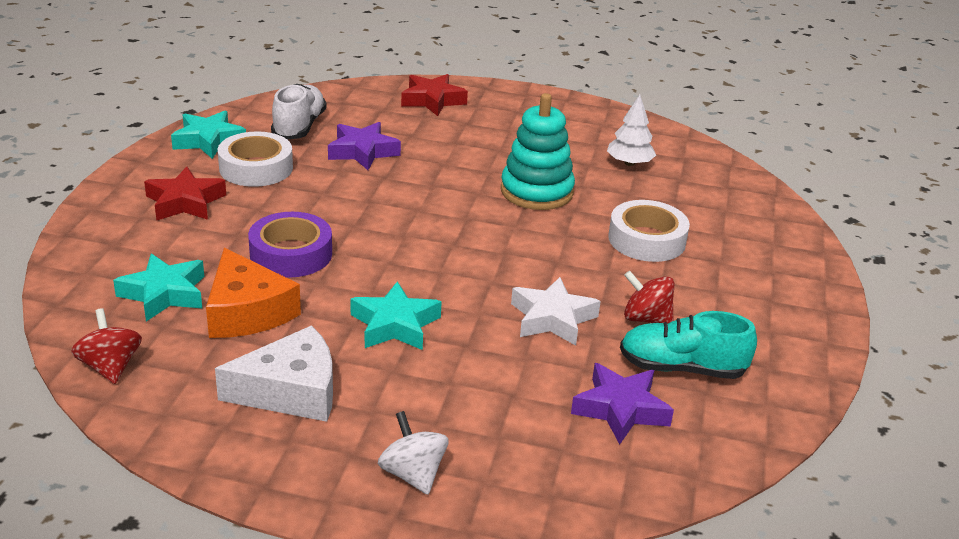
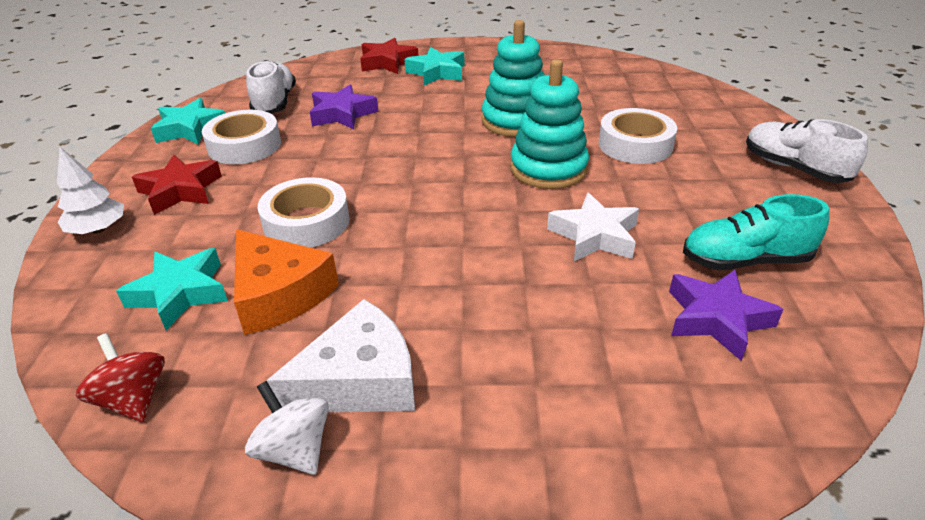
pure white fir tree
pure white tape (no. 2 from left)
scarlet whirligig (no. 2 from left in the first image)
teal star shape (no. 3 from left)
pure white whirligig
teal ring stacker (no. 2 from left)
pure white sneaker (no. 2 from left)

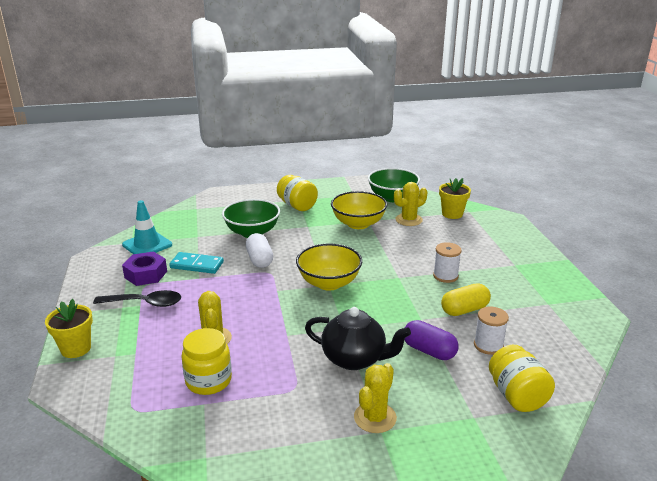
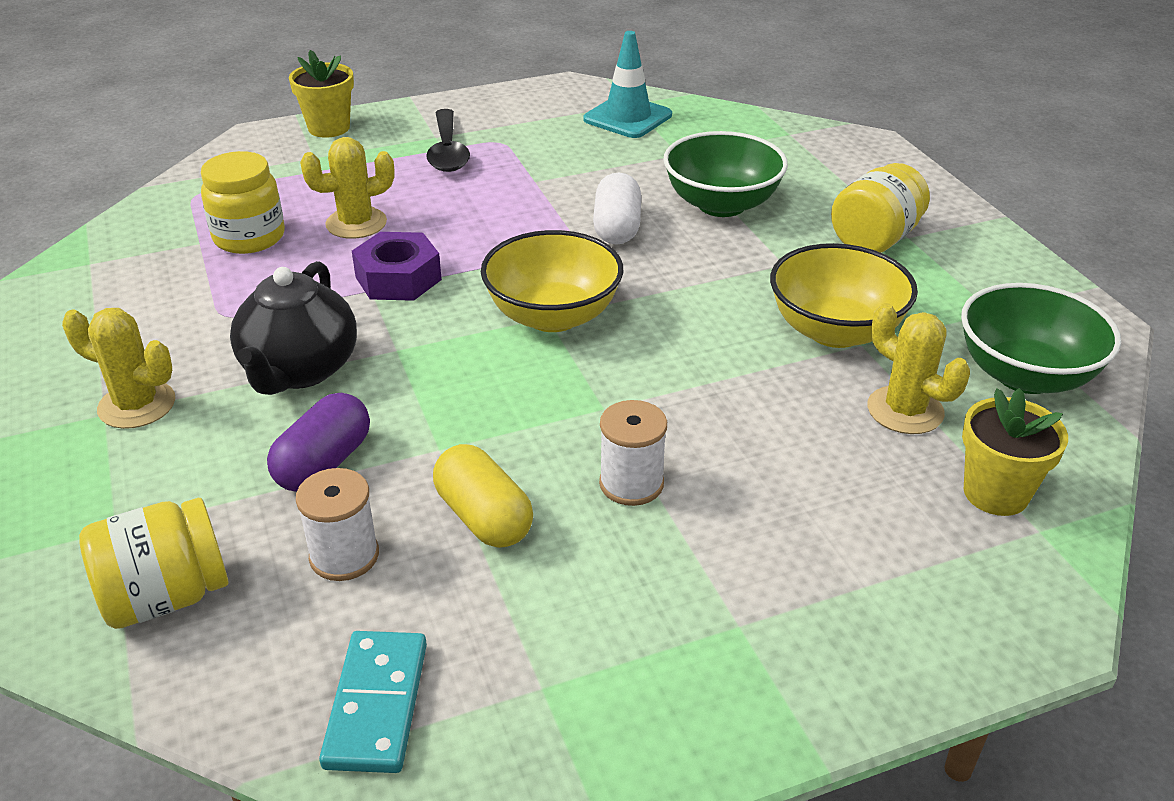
pure white capsule
royal purple nut
teal domino piece

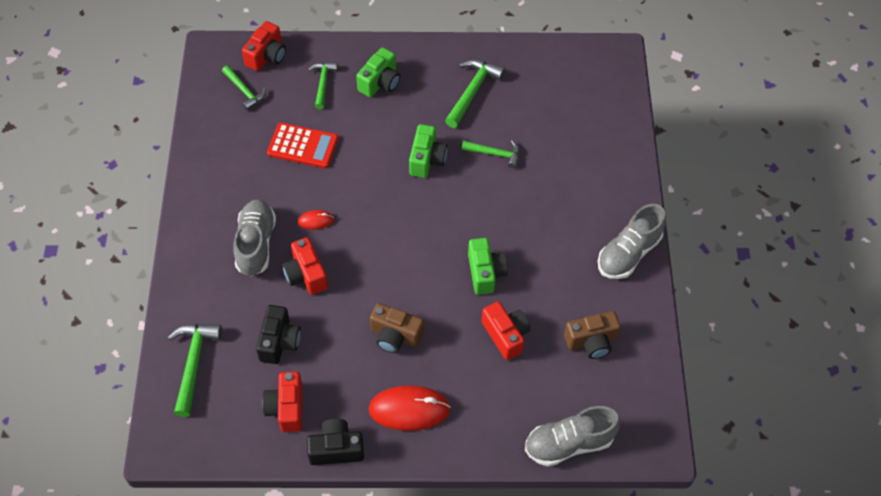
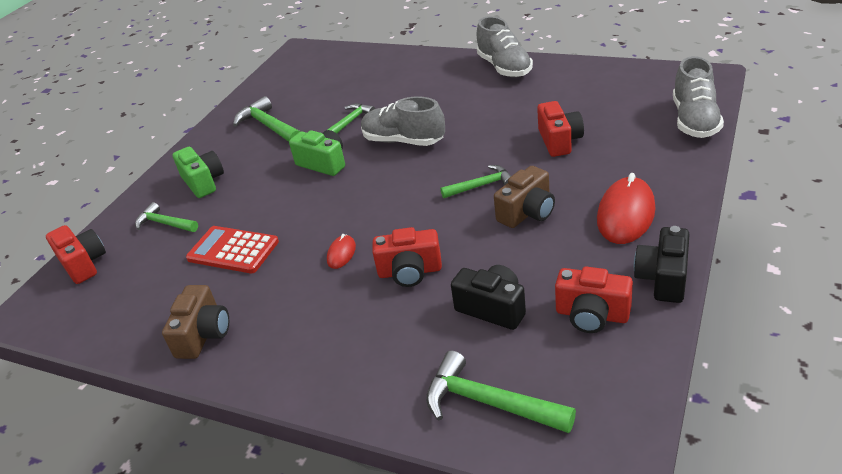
leaf-green hammer (no. 4 from left)
scarlet calculator
grey sneaker (no. 1 from left)
leaf-green camera (no. 3 from left in the first image)
scarlet camera (no. 3 from left)
brown camera (no. 1 from left)

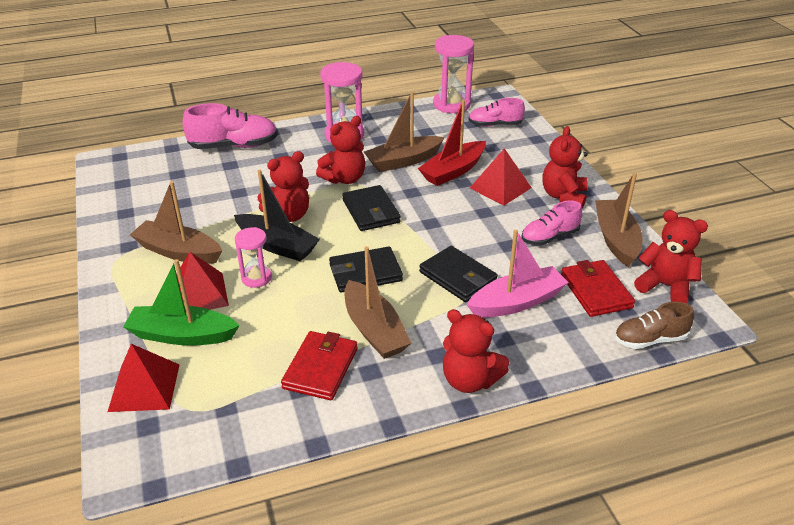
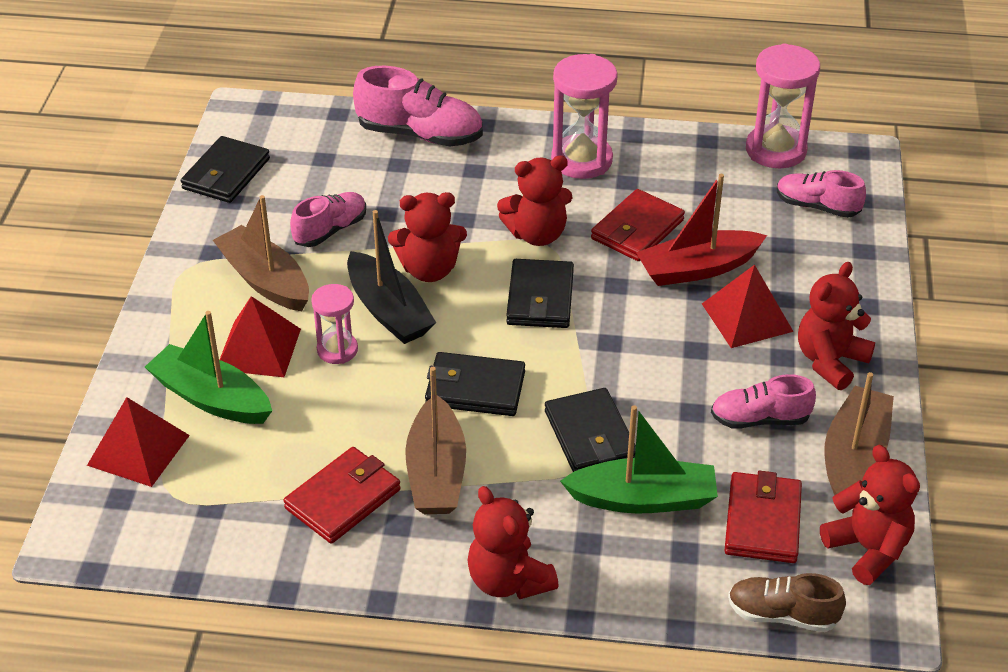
scarlet card wallet (no. 2 from left)
leaf-green boat (no. 2 from left)
ebony card wallet (no. 1 from left)
rosy sneaker (no. 1 from left)

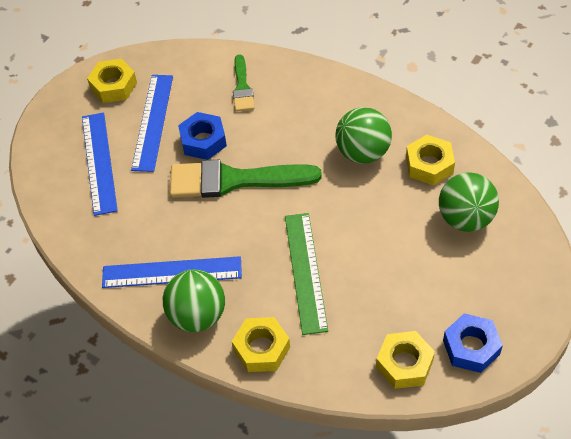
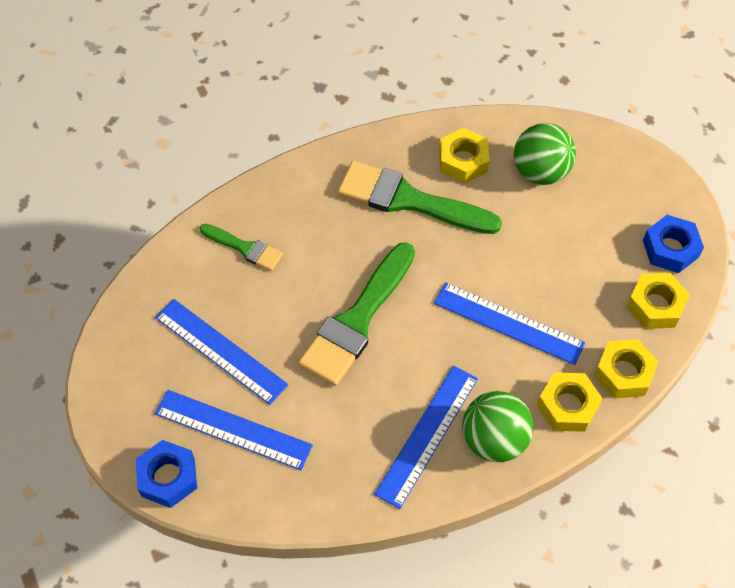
yellow nut (no. 3 from left)
leaf-green paintbrush (no. 3 from left)
royal blue nut (no. 1 from left)
royal blue ruler (no. 4 from left)

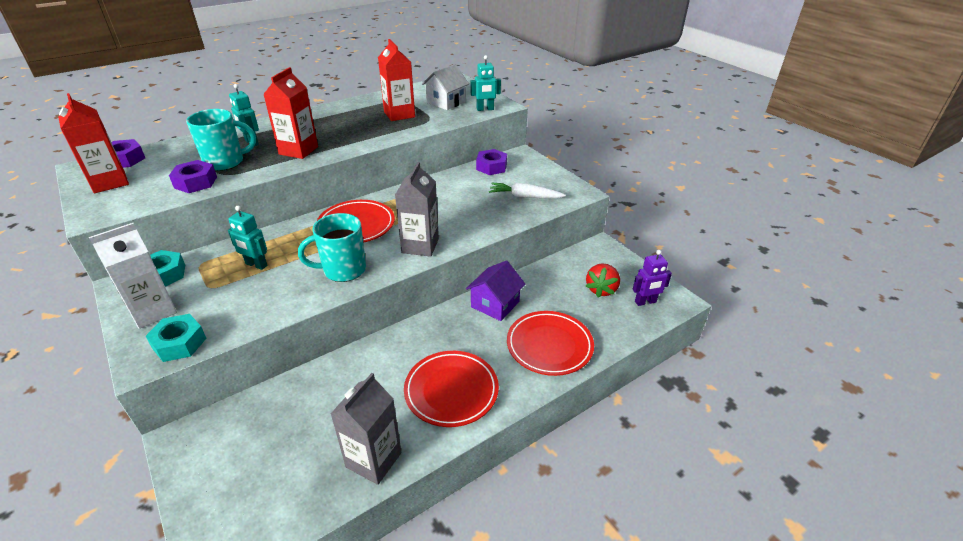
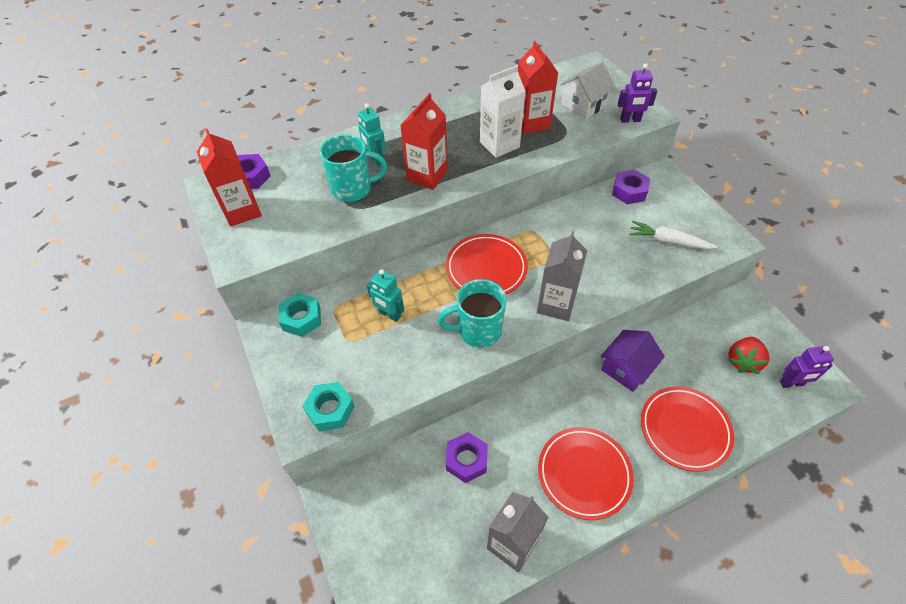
royal purple robot (no. 1 from left)
royal purple nut (no. 2 from left)
pure white carton

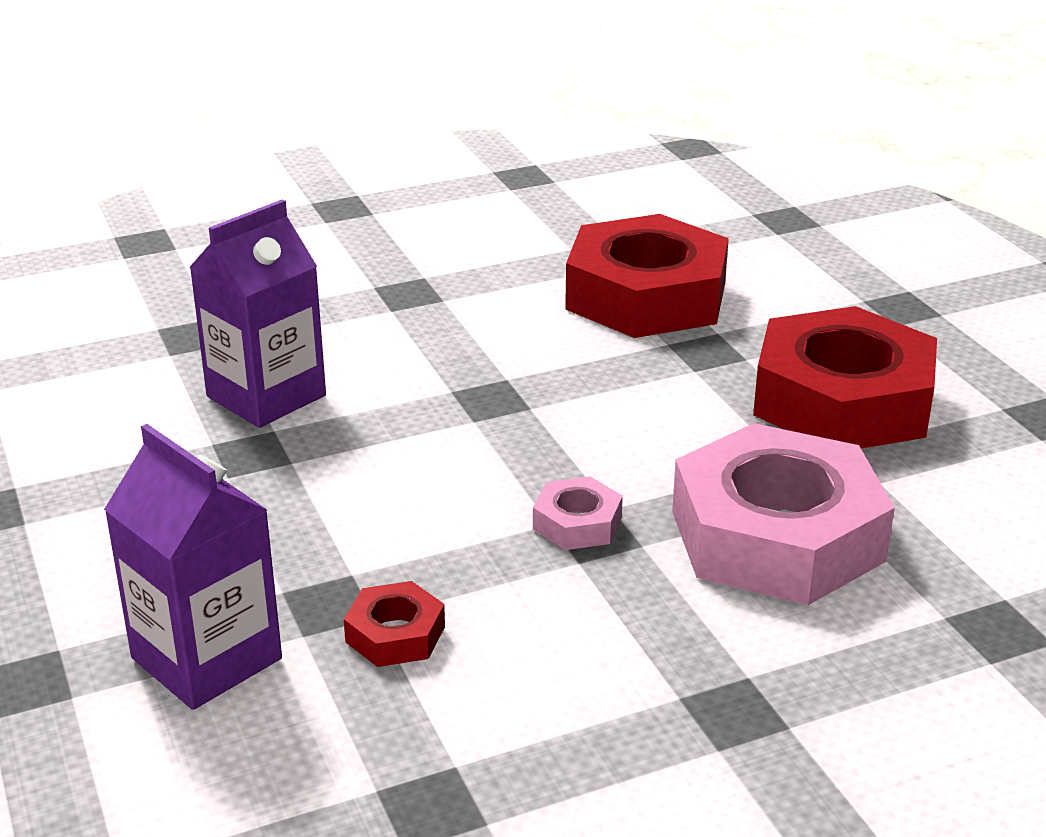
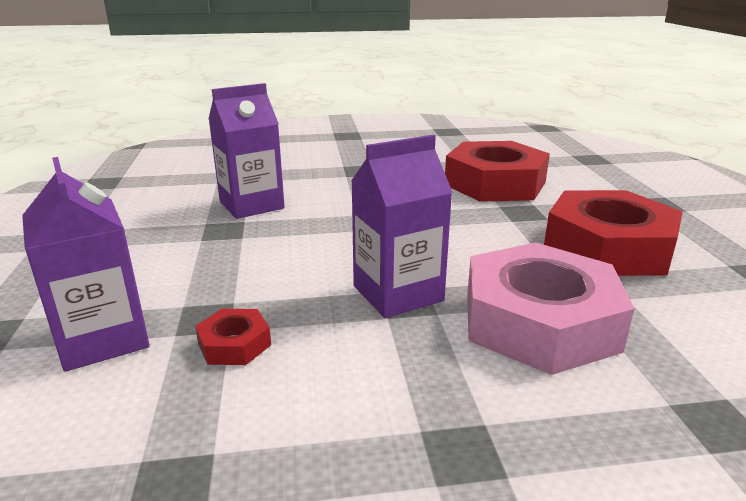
royal purple carton (no. 3 from left)

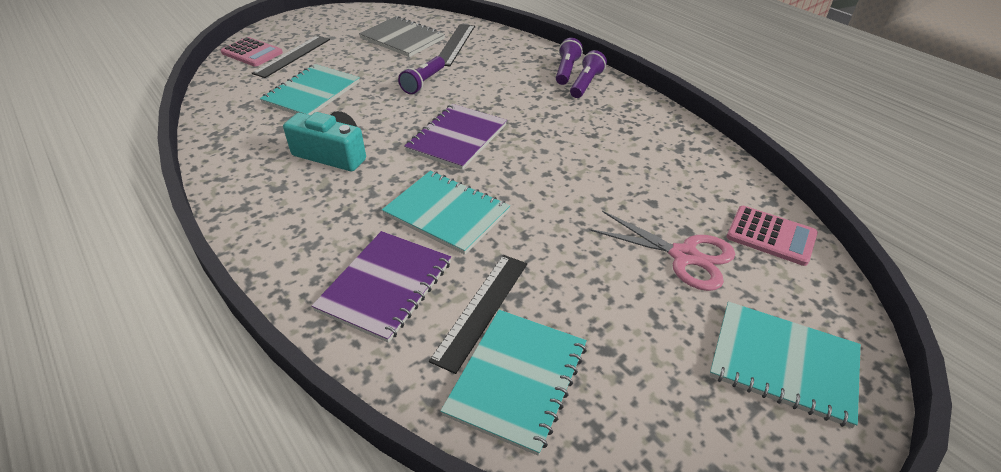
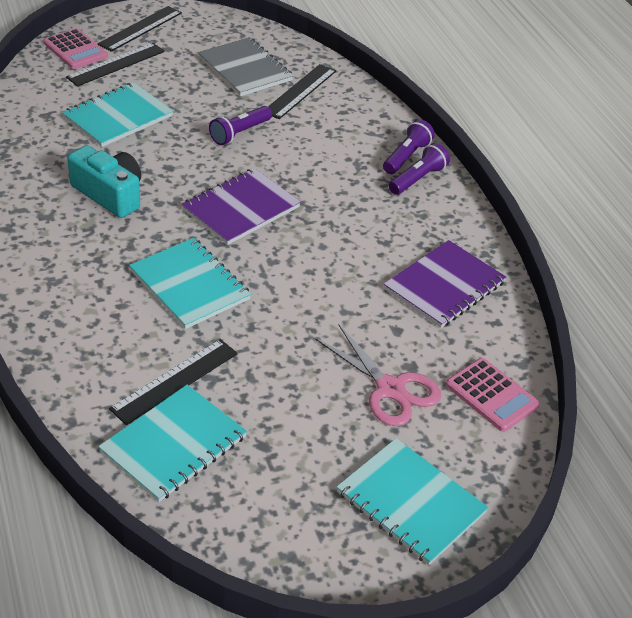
royal purple notebook (no. 2 from left)
ebony ruler (no. 2 from left)

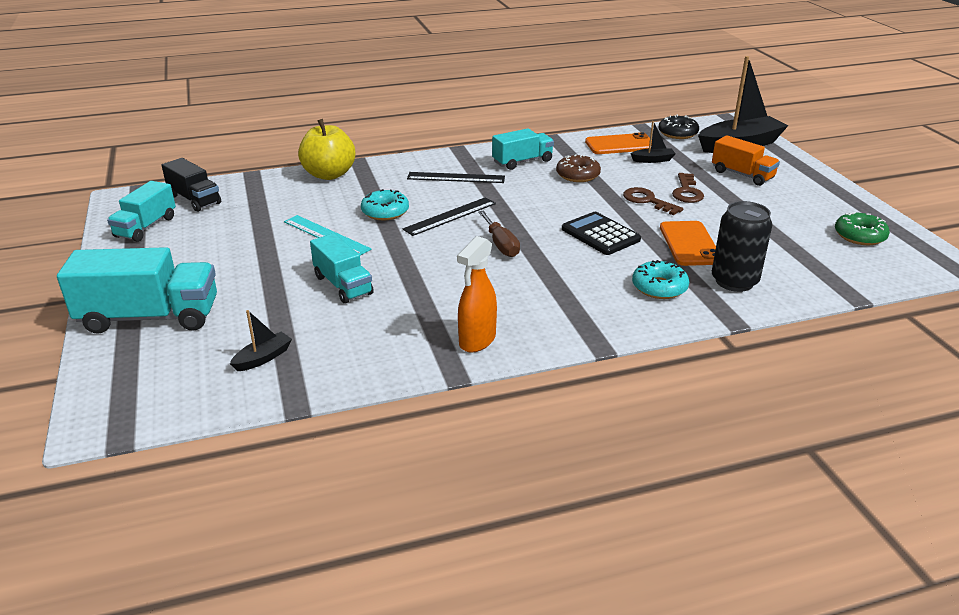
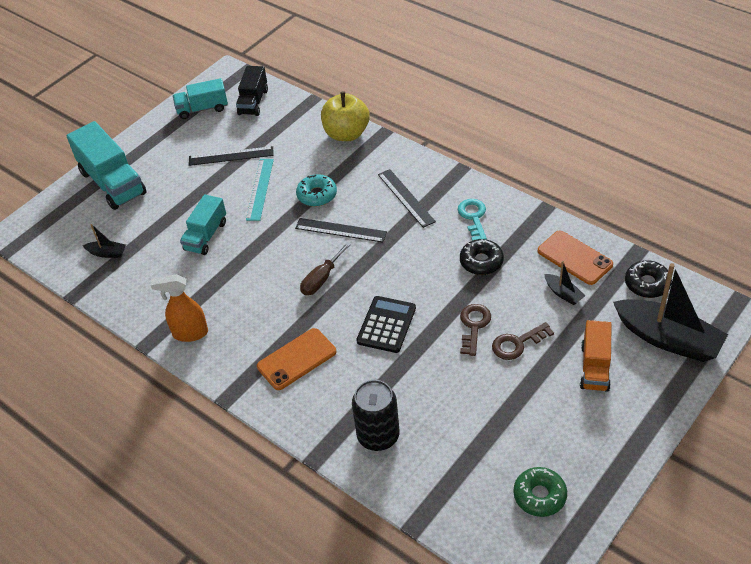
teal latchkey
ebony doughnut (no. 1 from left)
bright orange phone (no. 1 from left)
teal doughnut (no. 2 from left in the first image)
ebony ruler (no. 1 from left)

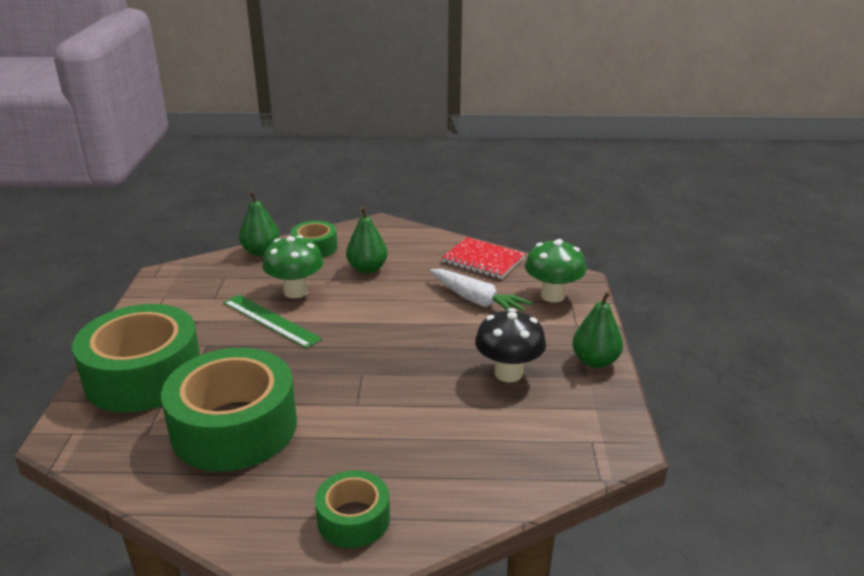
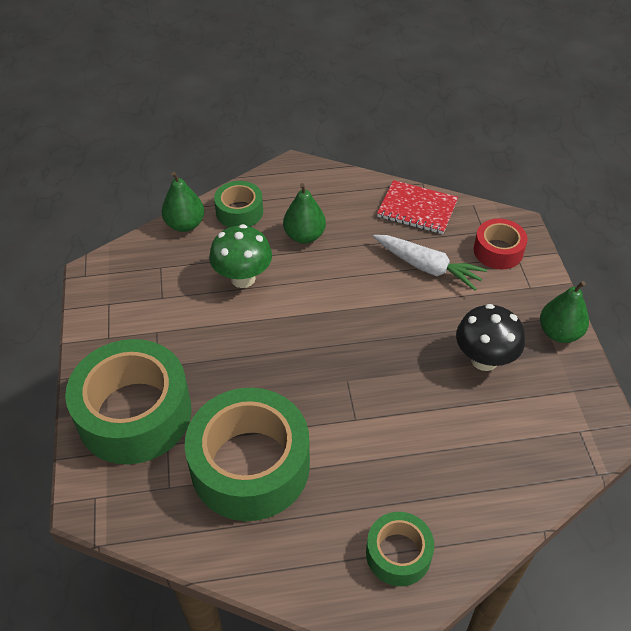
scarlet tape
leaf-green ruler

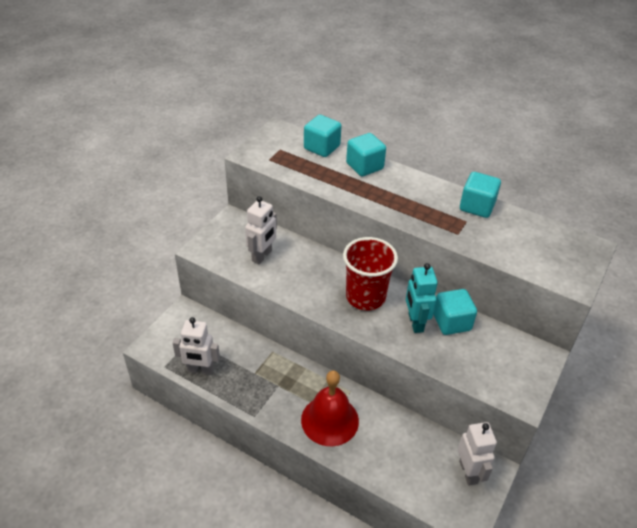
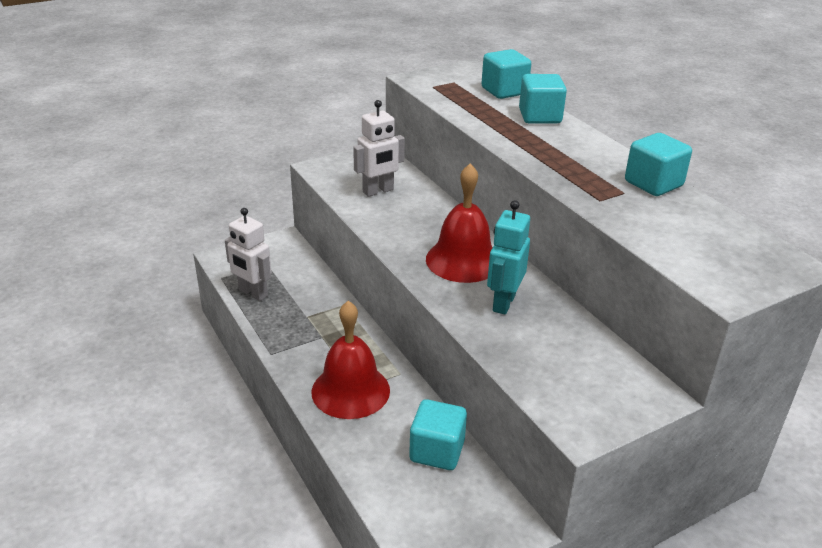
scarlet bell (no. 2 from left)
teal solid cube (no. 1 from left)
pure white robot (no. 3 from left in the first image)

